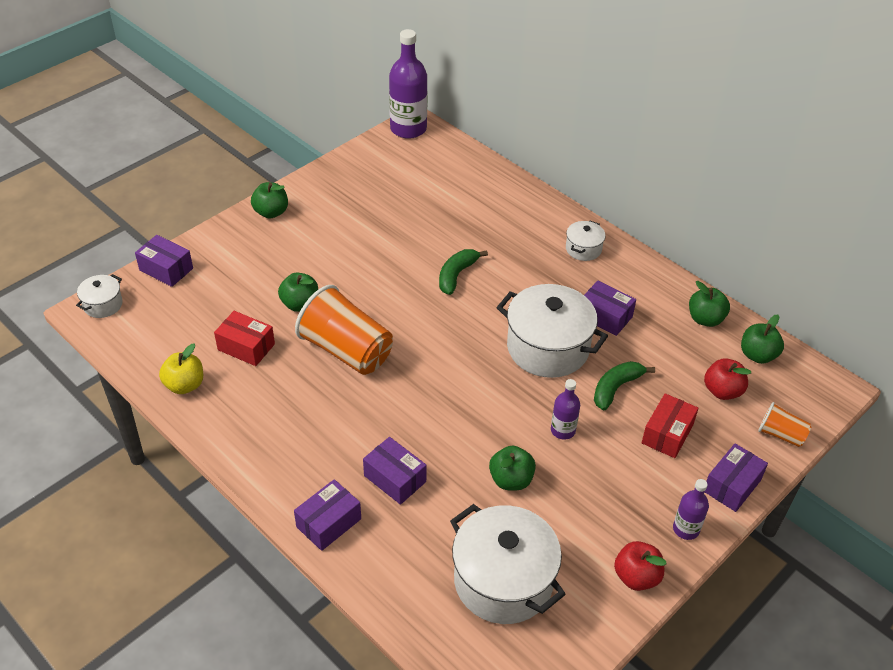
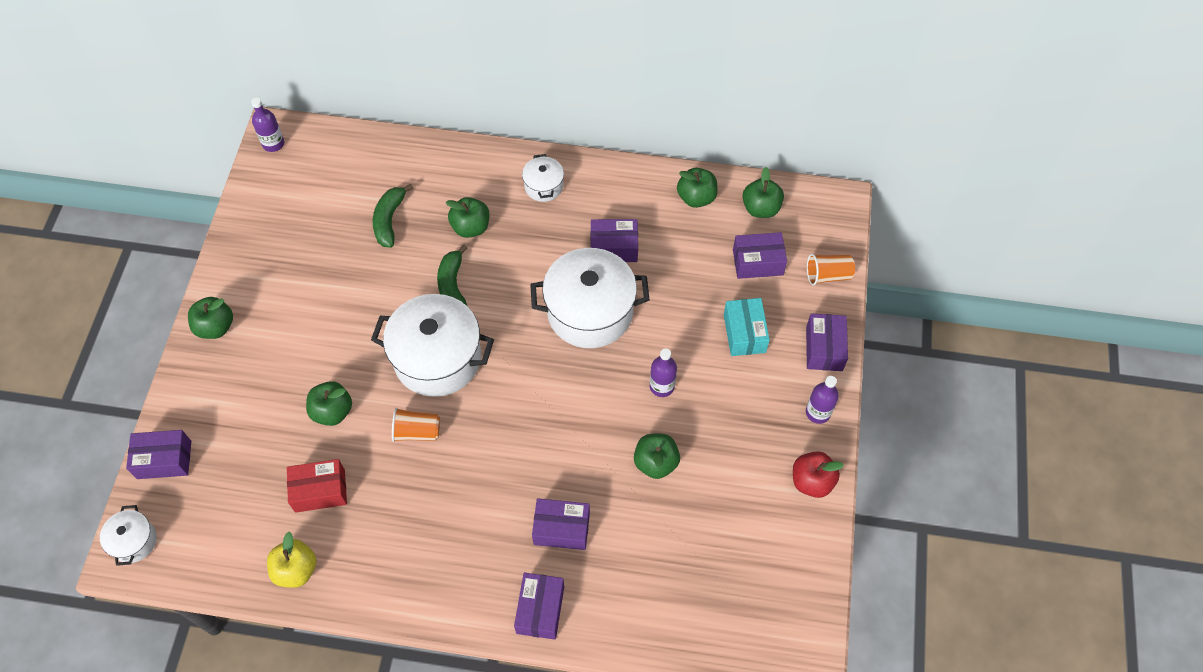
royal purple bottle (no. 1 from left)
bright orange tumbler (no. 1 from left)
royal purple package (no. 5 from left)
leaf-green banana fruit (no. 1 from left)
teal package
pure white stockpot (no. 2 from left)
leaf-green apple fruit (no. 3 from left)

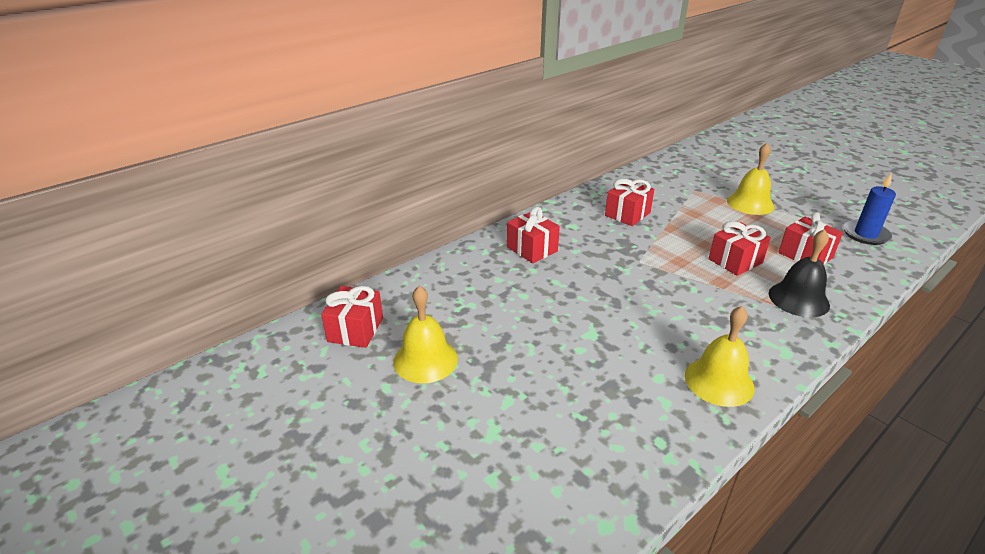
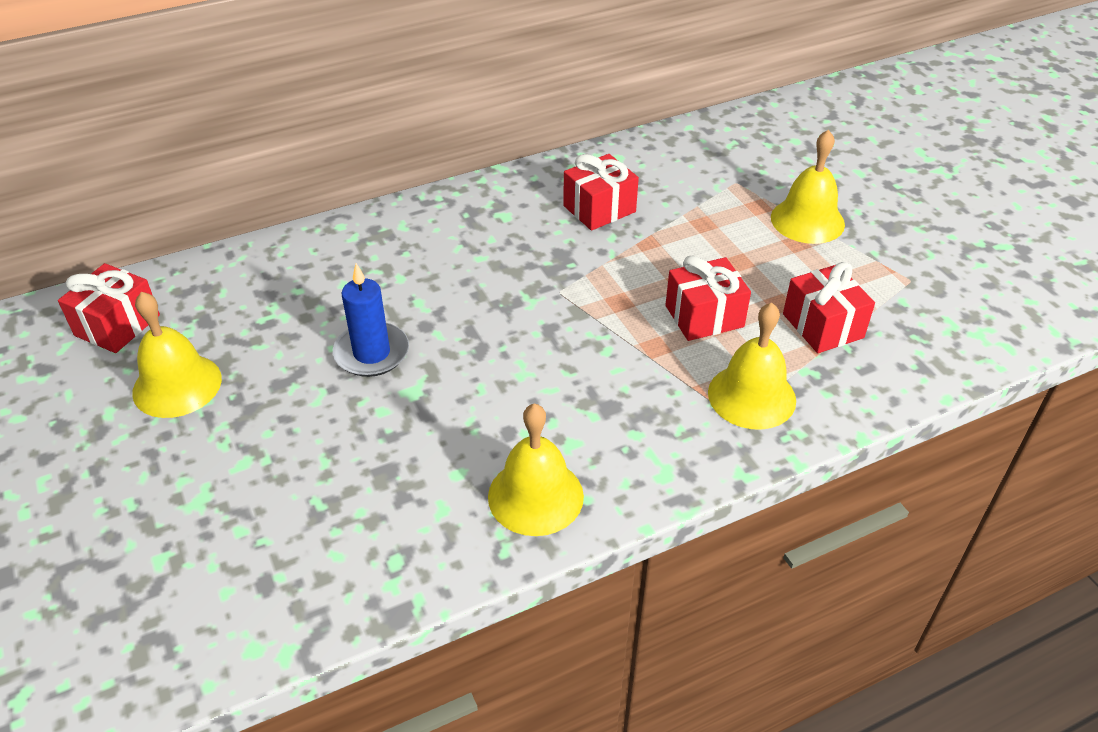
royal blue candle
scarlet gift (no. 2 from left in the first image)
yellow bell (no. 3 from left)

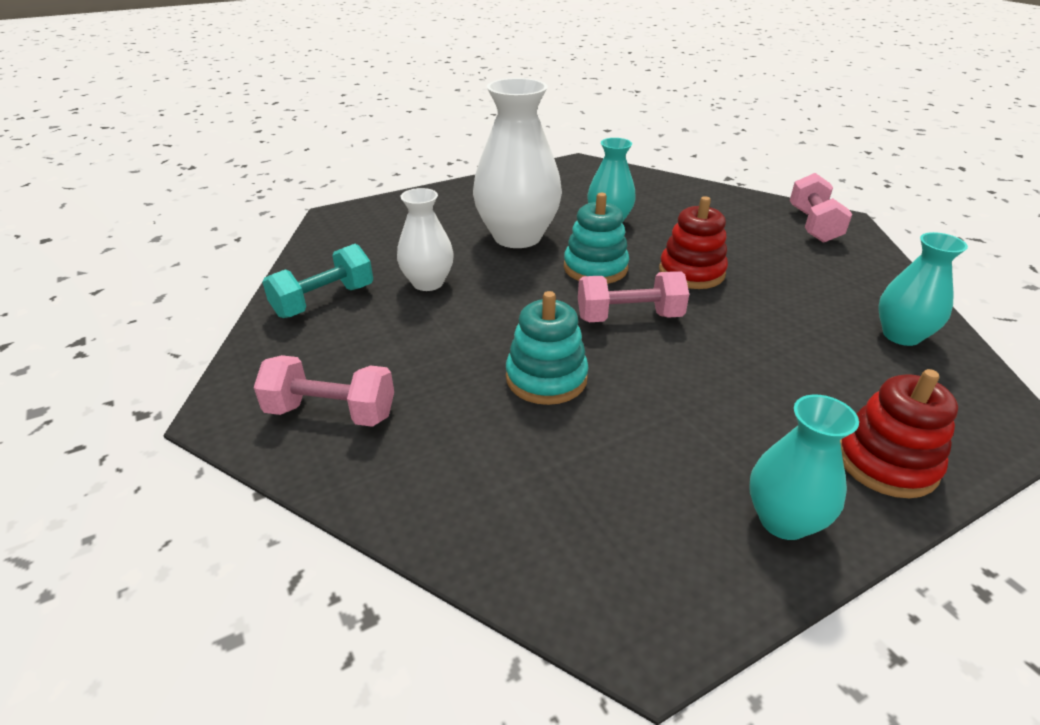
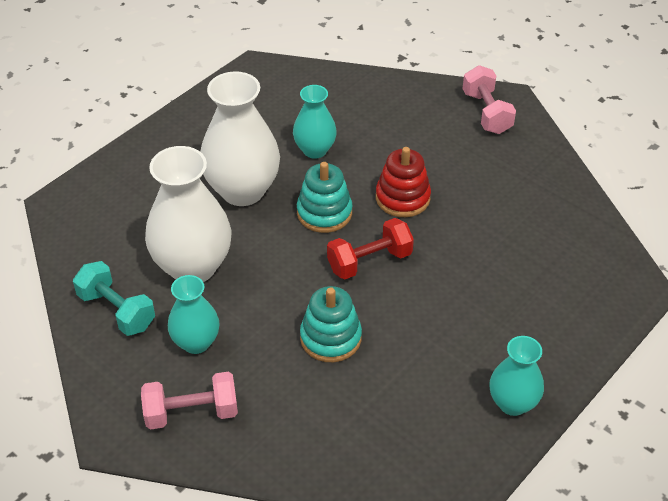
pure white flower vase (no. 1 from left)
teal flower vase (no. 1 from left)
teal free weight
scarlet free weight
scarlet ring stacker (no. 2 from left in the first image)

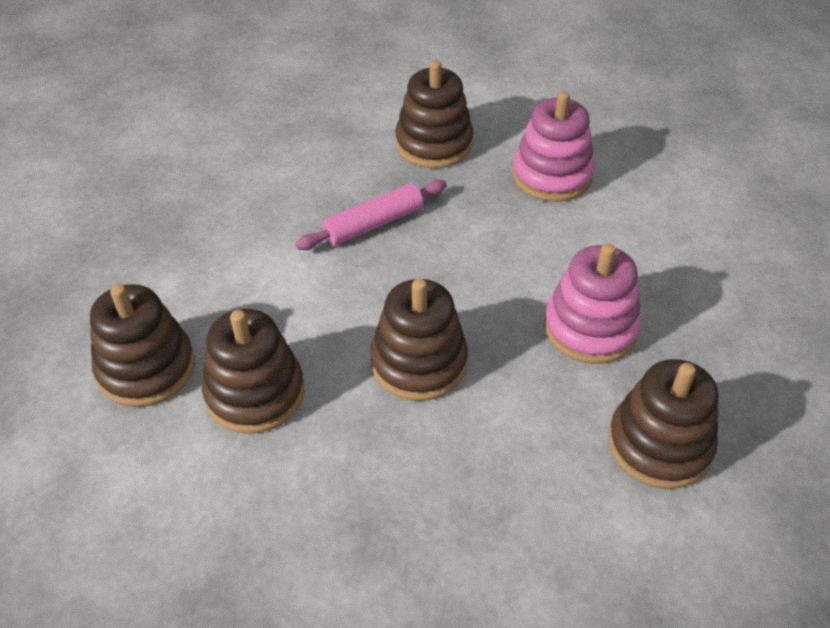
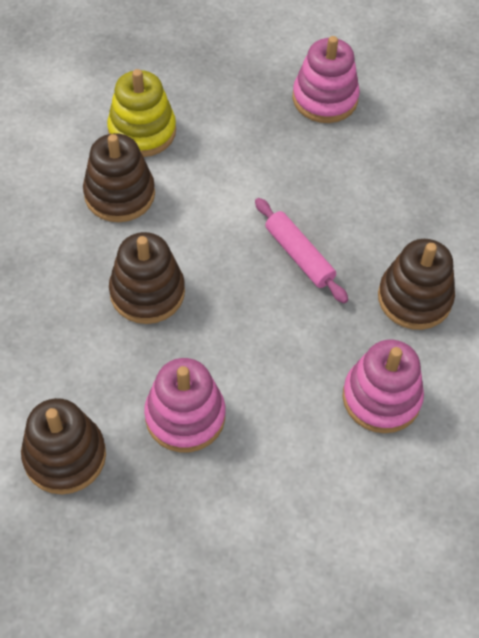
yellow ring stacker
rosy ring stacker (no. 2 from left)

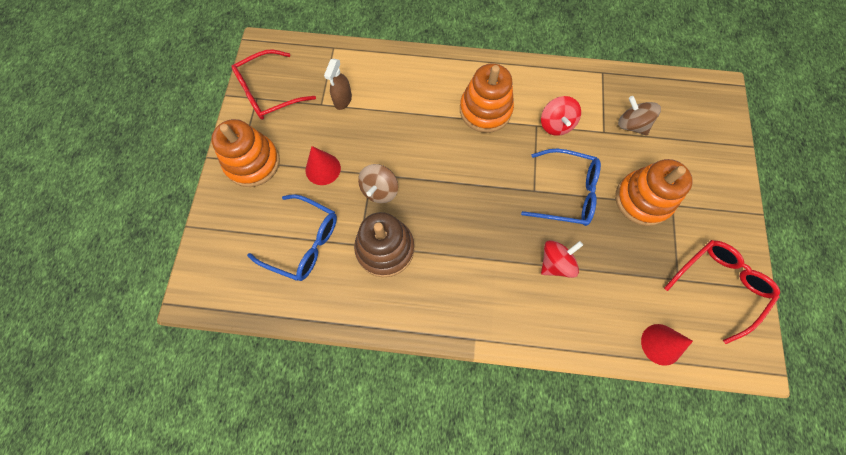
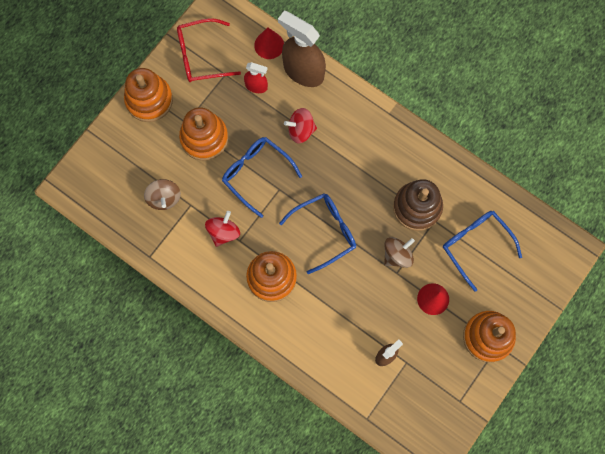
scarlet spectacles (no. 1 from left in the first image)
brown spray cleaner (no. 1 from left)
scarlet spray cleaner
bright orange ring stacker (no. 1 from left)
royal blue spectacles (no. 2 from left)

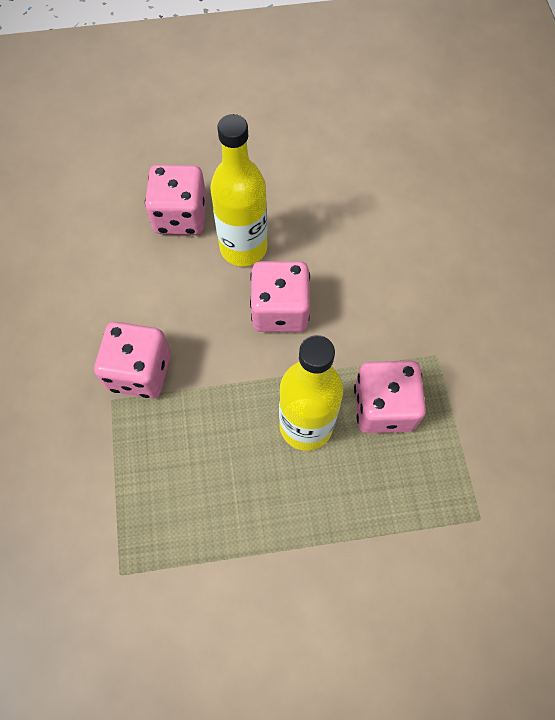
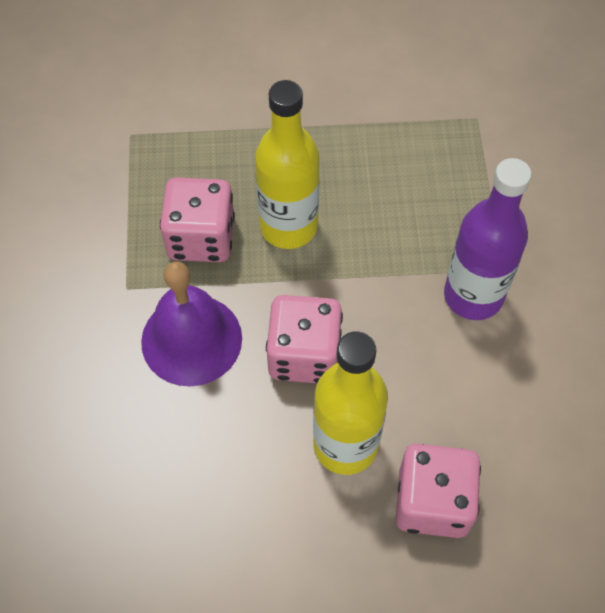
royal purple bottle
royal purple bell

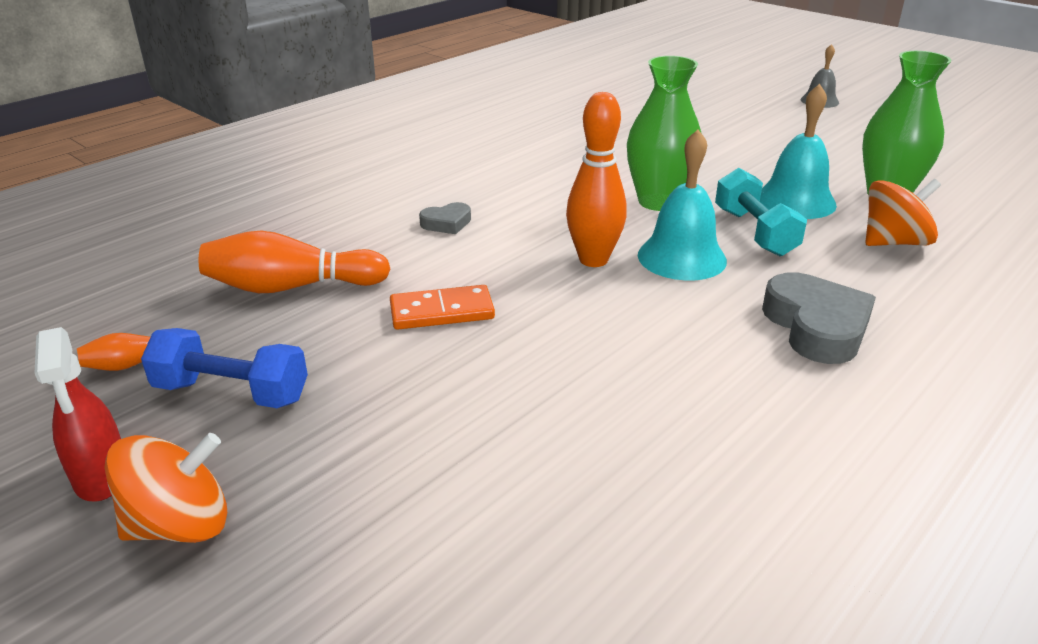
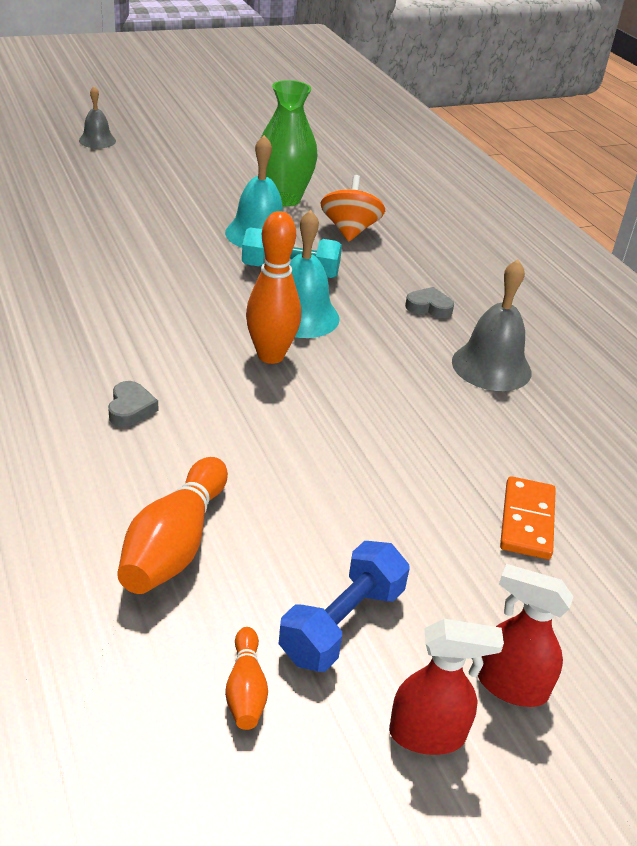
leaf-green flower vase (no. 1 from left in the first image)
grey heart (no. 2 from left)
bright orange domino piece
scarlet spray cleaner (no. 2 from left)
grey bell (no. 2 from left)

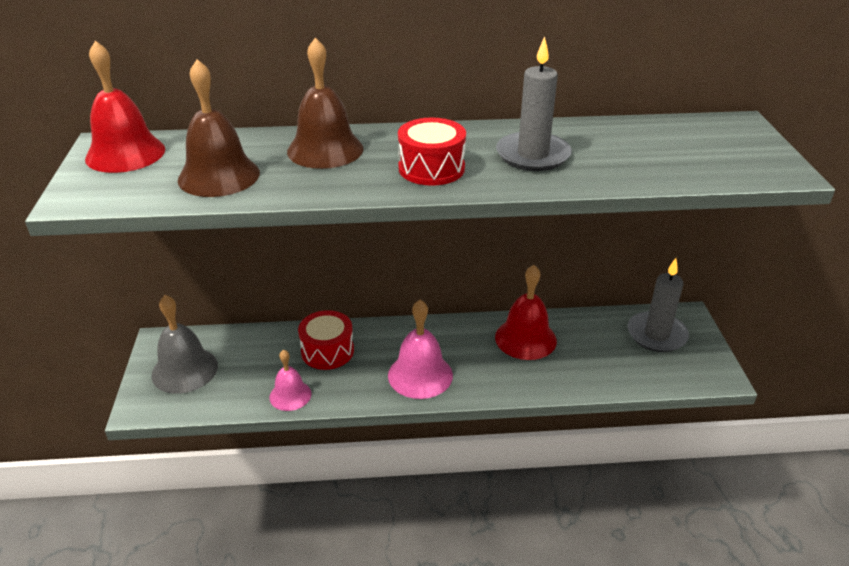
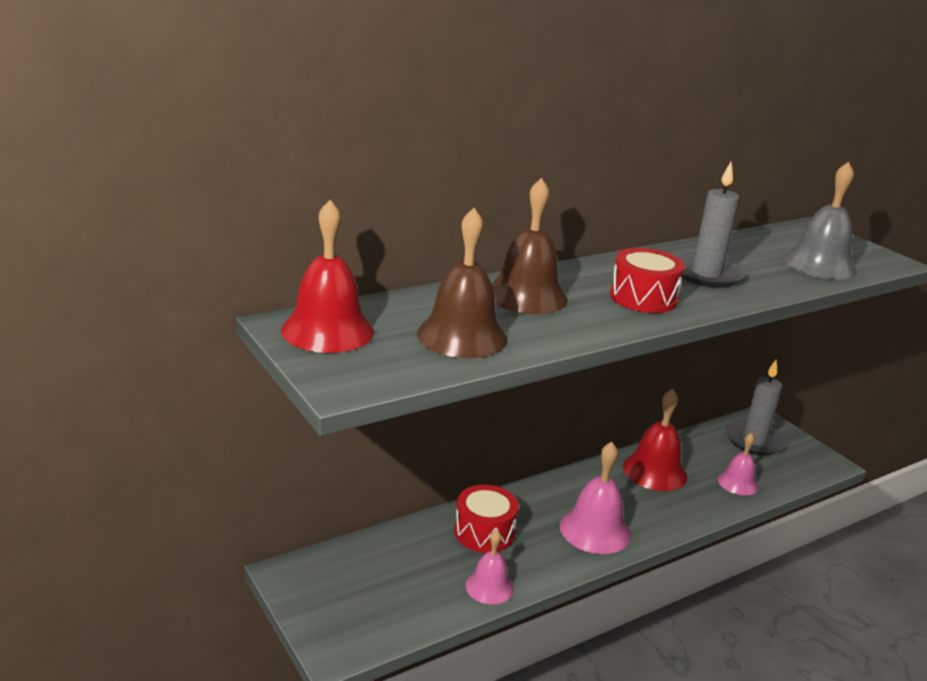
grey bell
rosy bell (no. 3 from left)

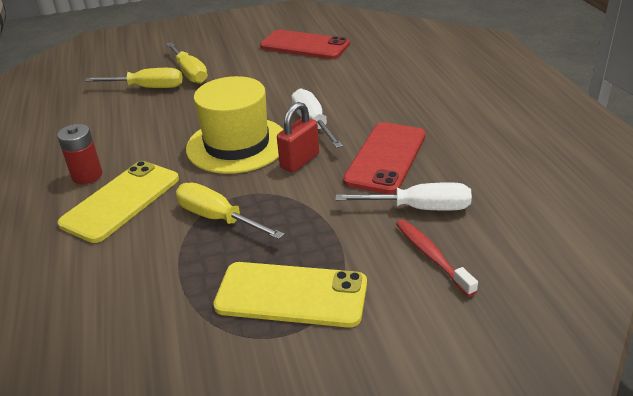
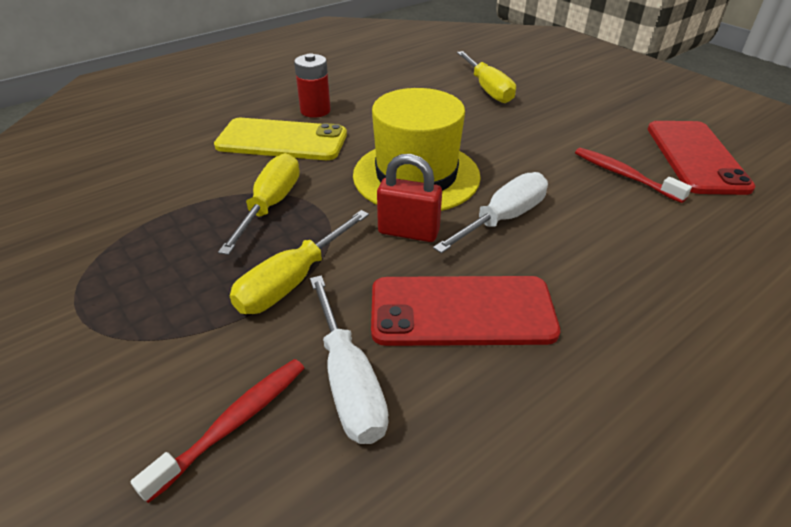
yellow screwdriver (no. 2 from left)
yellow phone (no. 2 from left in the first image)
scarlet dental brush (no. 2 from left)

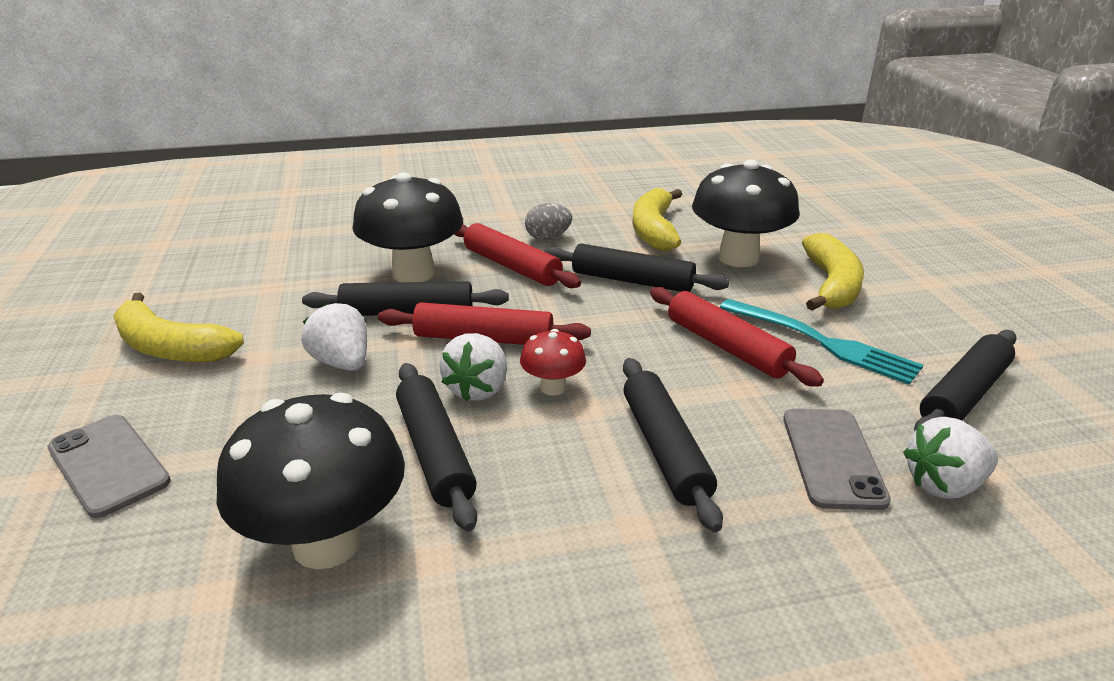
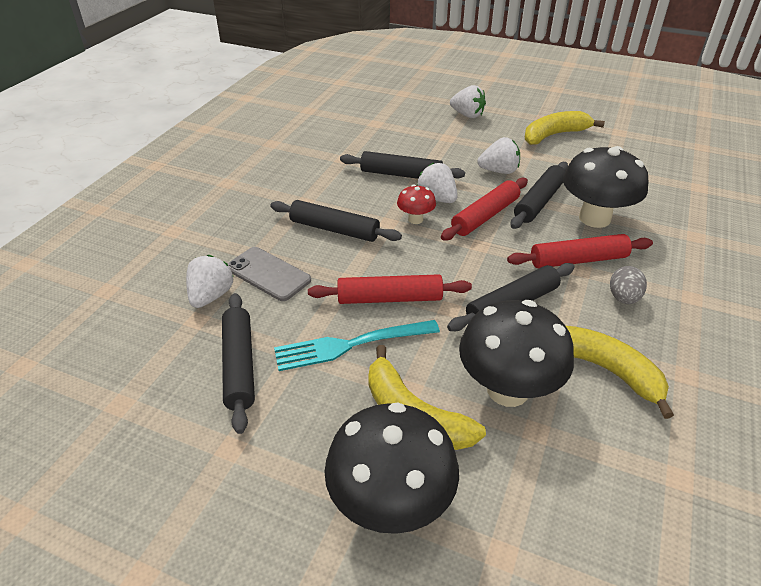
ebony fungus (no. 1 from left)
pure white berry (no. 3 from left)

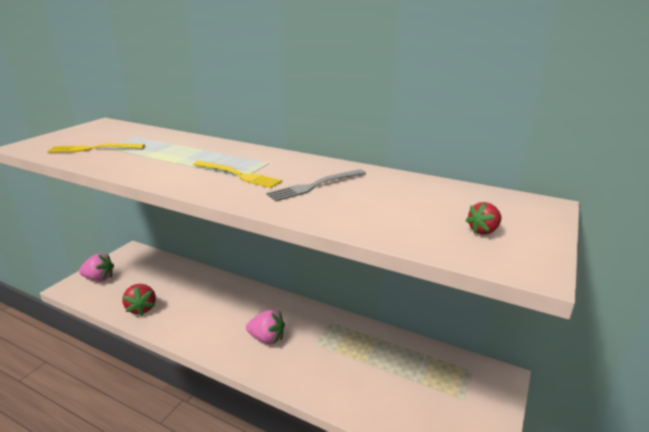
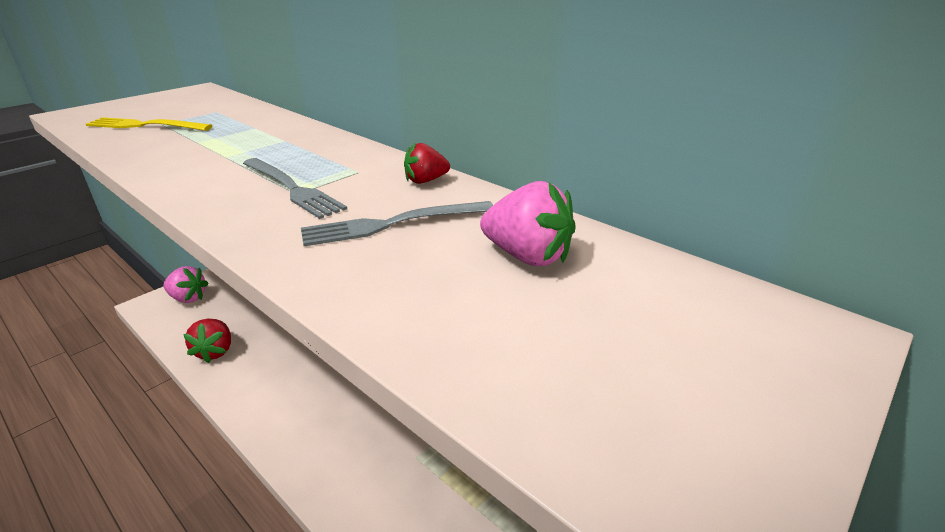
grey table fork (no. 1 from left)
scarlet berry (no. 2 from left)
rosy berry (no. 2 from left)

